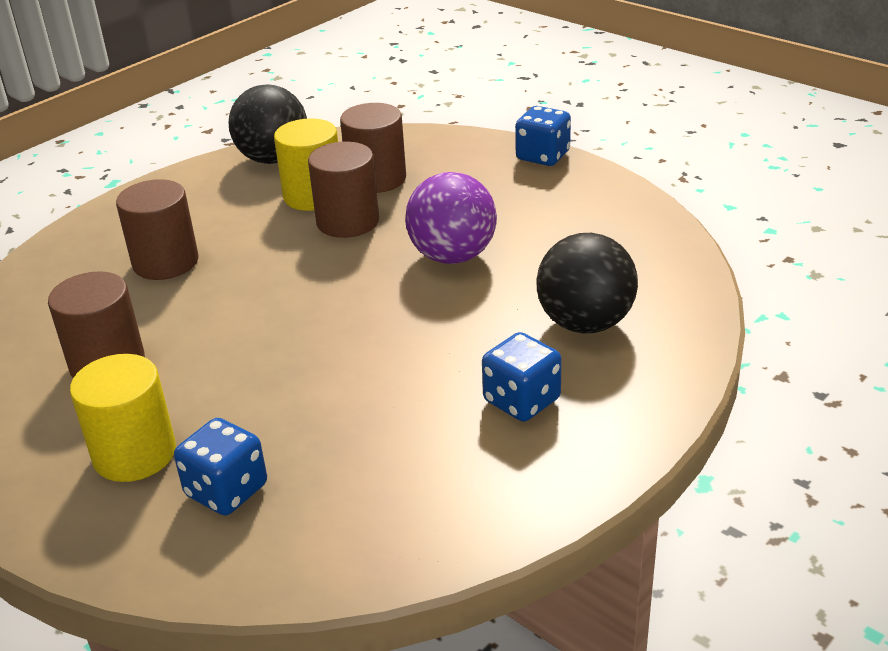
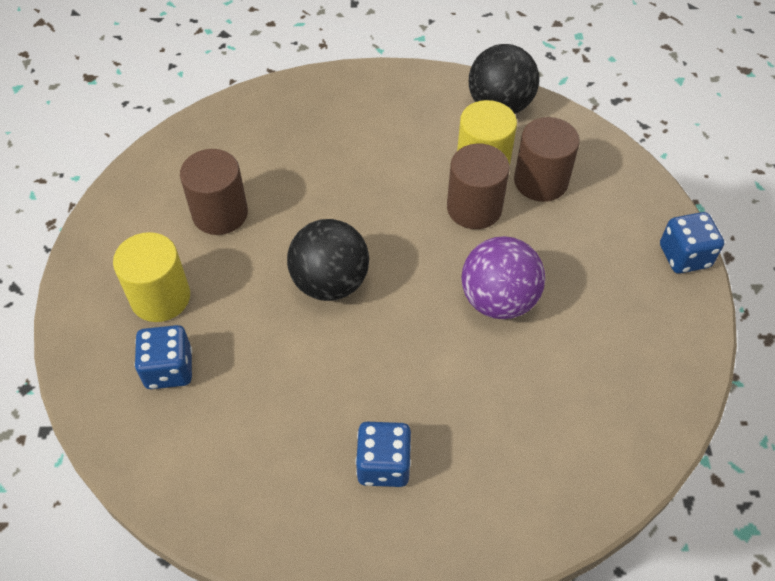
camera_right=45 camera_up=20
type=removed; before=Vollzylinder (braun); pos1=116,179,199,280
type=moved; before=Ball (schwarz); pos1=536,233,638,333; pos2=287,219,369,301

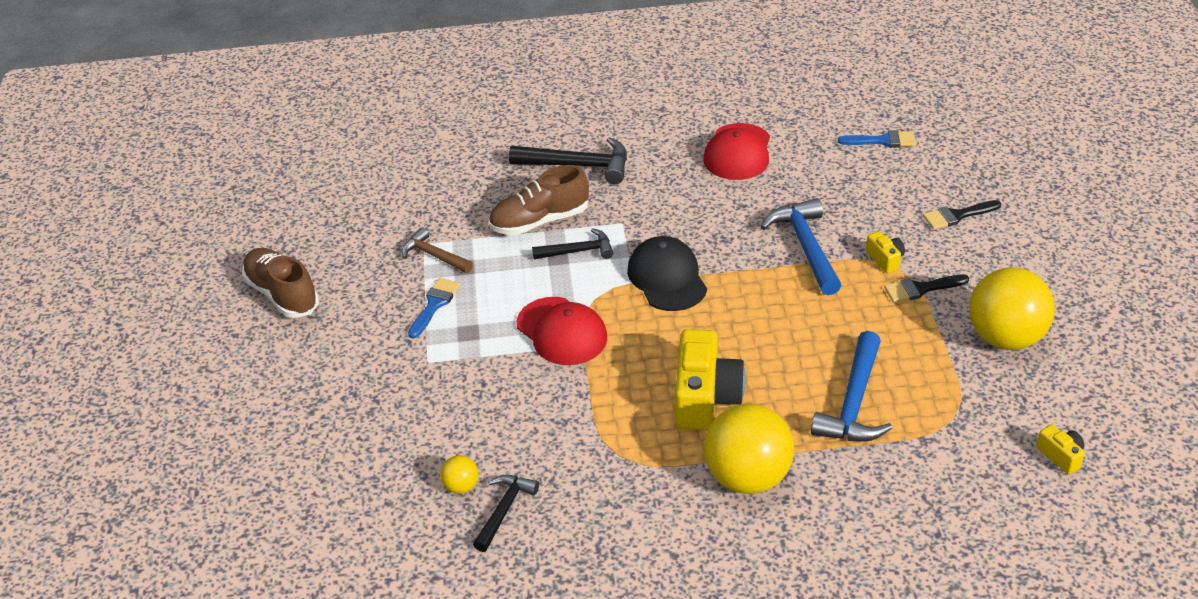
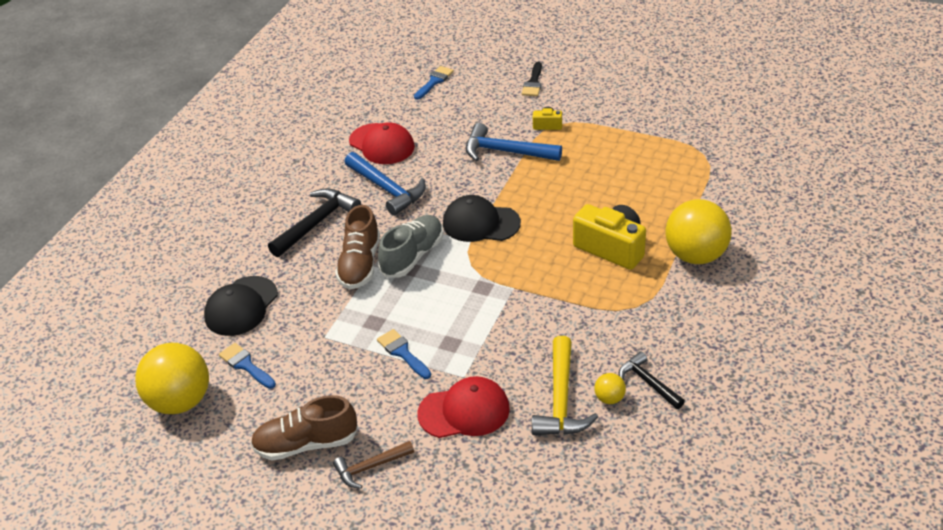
camera_right=-60 camera_up=0
type=removed; before=Pinsel (schwarz); pos1=884,274,969,303
type=removed; before=Kamera (gelb); pos1=1036,424,1085,475
type=added; after=Kappe (schwarz); pos2=204,276,278,336
type=added; after=Pinsel (blau); pos2=219,343,276,389
type=added; after=Hammer (gelb); pos2=532,336,598,435
type=moved; before=Hammer (braun); pos1=402,227,473,273; pos2=333,441,414,489
type=moved; before=Kappe (rot); pos1=517,297,607,365; pos2=417,376,510,438
type=moved; before=Hammer (blau); pos1=811,331,893,442; pos2=344,152,426,216
type=moved; before=Ball (gelb); pos1=969,267,1055,350; pos2=135,343,209,414
type=replaced; before=Hammer (schwarz); after=Schuh (grau); pos1=532,228,613,259; pos2=378,215,444,278

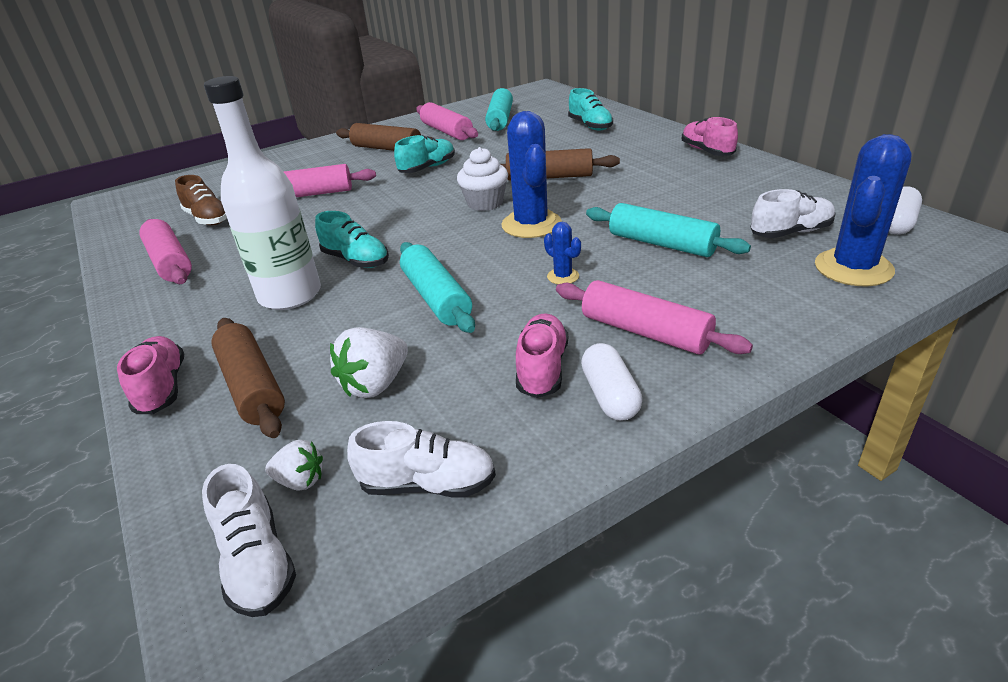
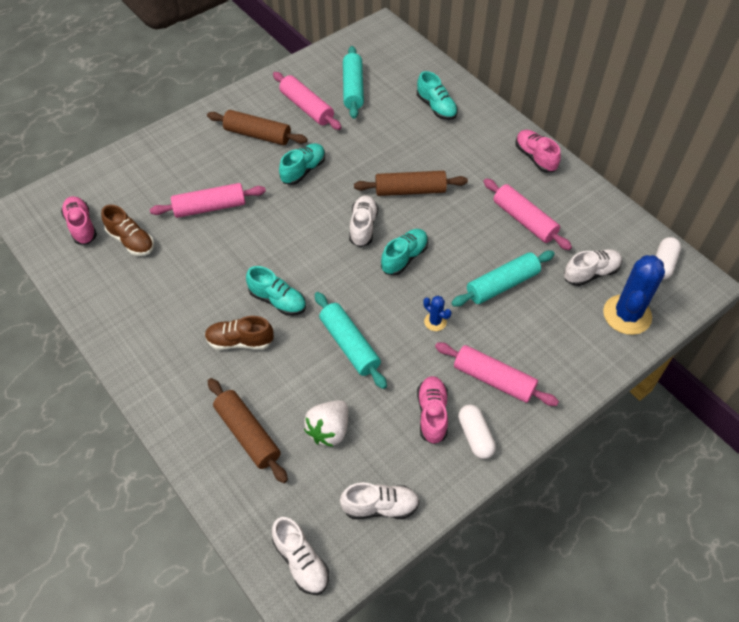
camera_right=-10 camera_up=20
type=removed; before=Erdbeere (weiß); pos1=265,440,323,491
type=moved; before=Schuh (rosa); pos1=117,336,184,414; pos2=61,196,97,245
type=moved; before=Nudelholz (rosa); pos1=139,219,192,284; pos2=483,178,572,250
type=replaced; before=Flasche (weiß); after=Schuh (braun); pos1=204,76,321,310; pos2=205,316,274,350
type=replaced; before=Muffin (weiß); after=Schuh (weiß); pos1=457,147,508,211; pos2=349,195,378,247
type=replaced; before=Kaktus (blau); after=Schuh (türkis); pos1=501,111,562,238; pos2=381,229,428,276
type=turned; before=Nudelholz (türkis); pos1=586,203,751,257; pos2=451,251,555,307; turn=-60

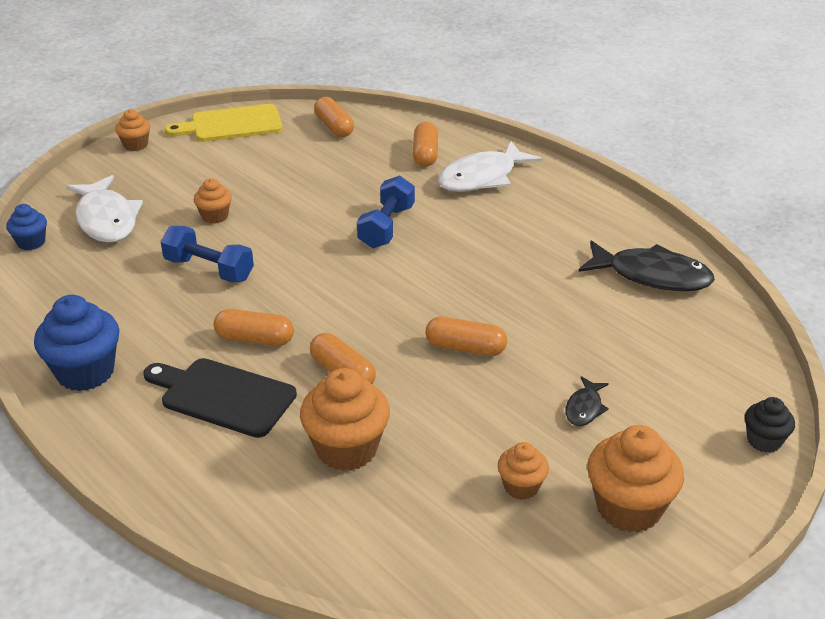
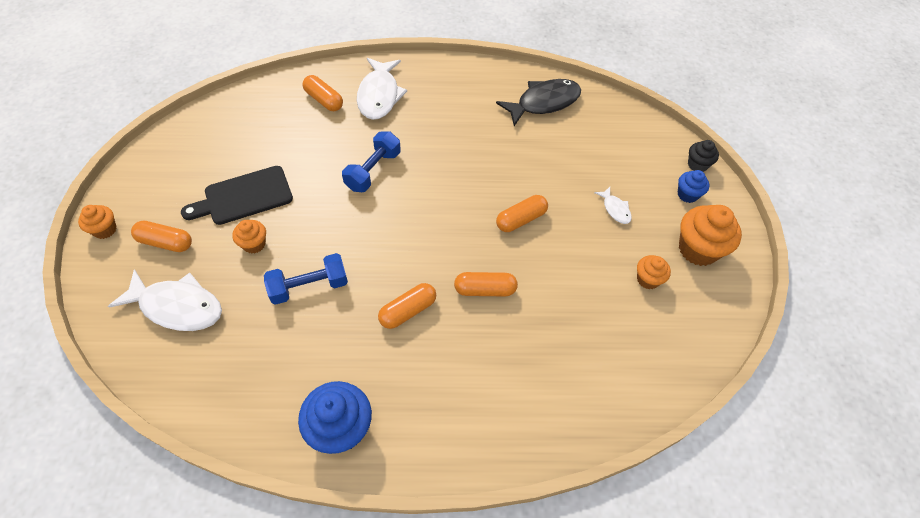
camera_right=-50 camera_up=20
type=removed; before=Schneidebrett (gelb); pos1=165,104,283,142
type=removed; before=Muffin (orange); pos1=300,368,390,471
type=moved; before=Muffin (blau); pos1=6,204,47,250; pos2=678,170,709,203
type=moved; before=Schneidebrett (schwarz); pos1=143,358,297,438; pos2=181,166,293,225
type=moved; before=Kapsel (orange); pos1=314,97,354,137; pos2=131,221,192,252
type=recoloured; before=Fisch (schwarz); after=Fisch (weiß); pos1=566,376,609,426; pos2=594,187,632,224
type=turned; before=Hantel (blau); pos1=357,176,415,248; pos2=342,131,401,192; turn=60

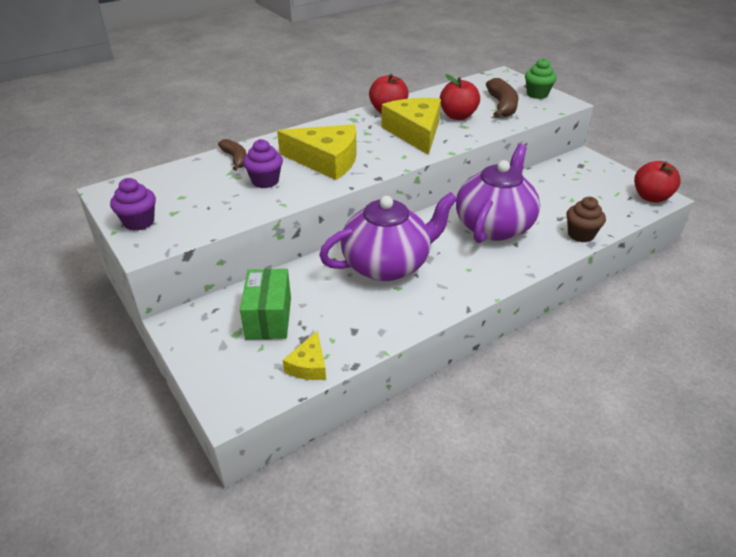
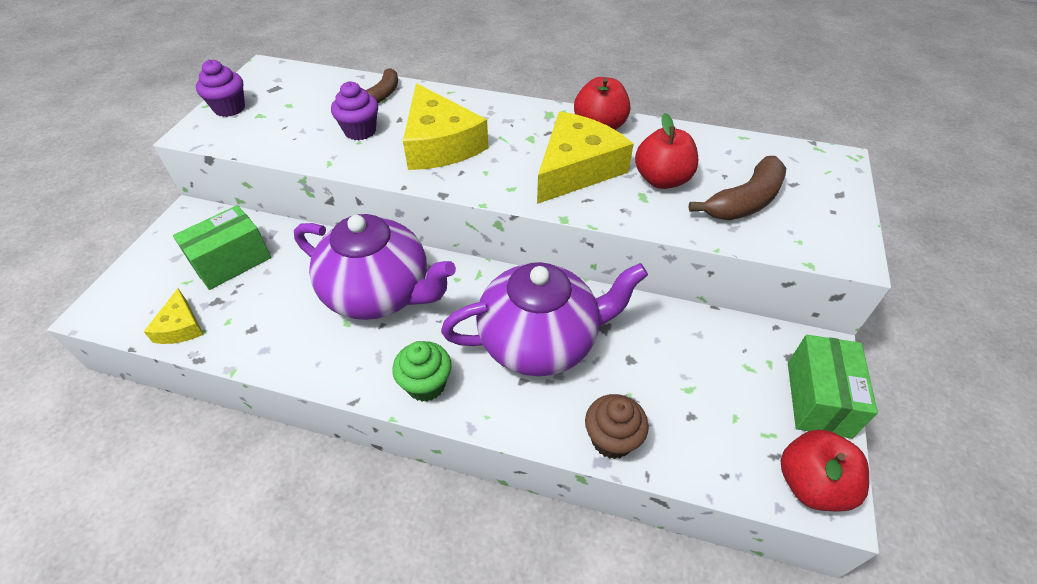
camera_right=50 camera_up=10
type=added; after=Schachtel (grün); pos2=788,335,878,439
type=moved; before=Muffin (grün); pos1=525,58,557,99; pos2=392,341,452,402
type=turned; before=Käse (gelb); pos1=283,331,326,380; pos2=143,289,204,344; turn=-75

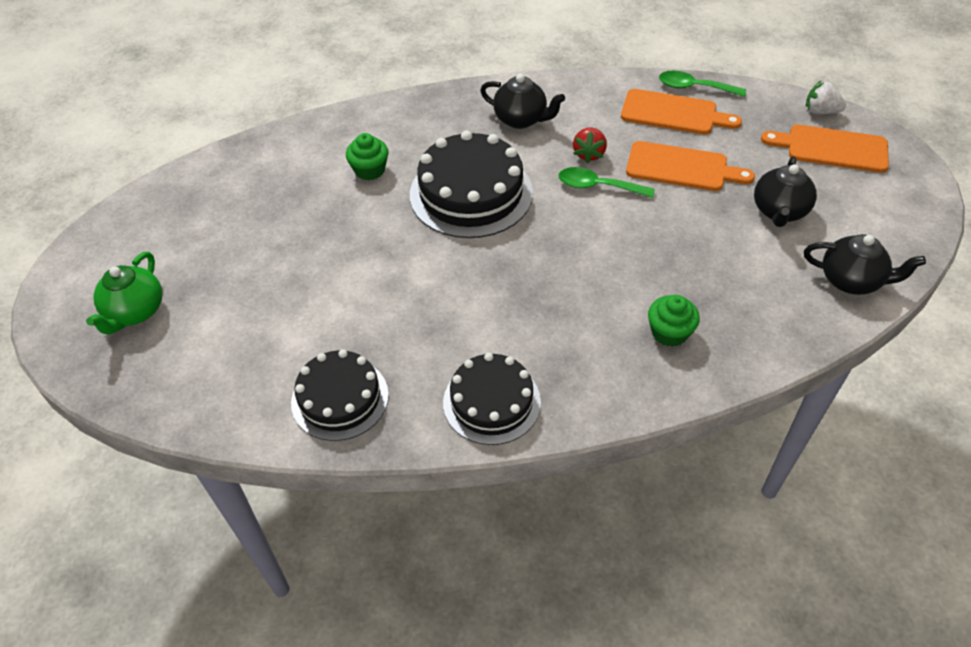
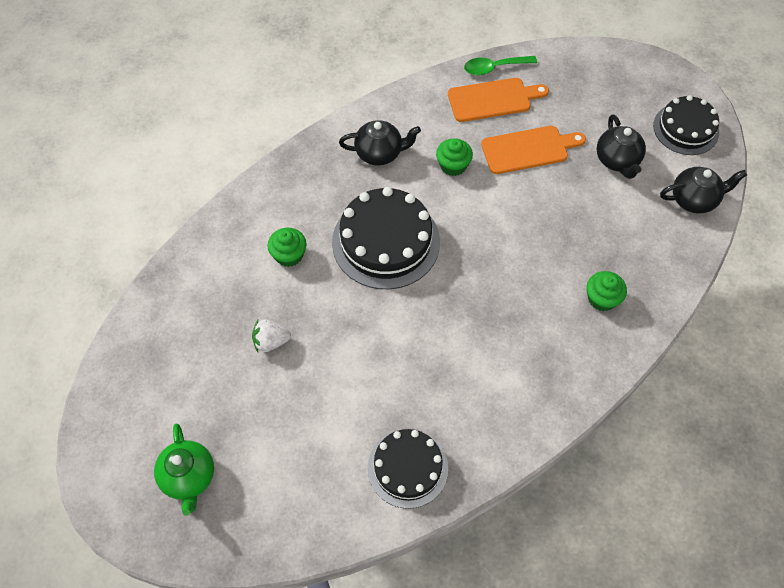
camera_right=-30 camera_up=10
type=removed; before=Löffel (grün); pos1=559,167,655,198
type=removed; before=Schneidebrett (orange); pos1=761,125,889,173
type=moved; before=Kuchen (schwarz); pos1=443,353,541,445; pos2=653,95,719,155
type=moved; before=Erdbeere (weiß); pos1=806,81,846,114; pos2=252,320,291,352
type=replaced; before=Erdbeere (rot); after=Muffin (grün); pos1=573,128,607,163; pos2=436,138,473,176

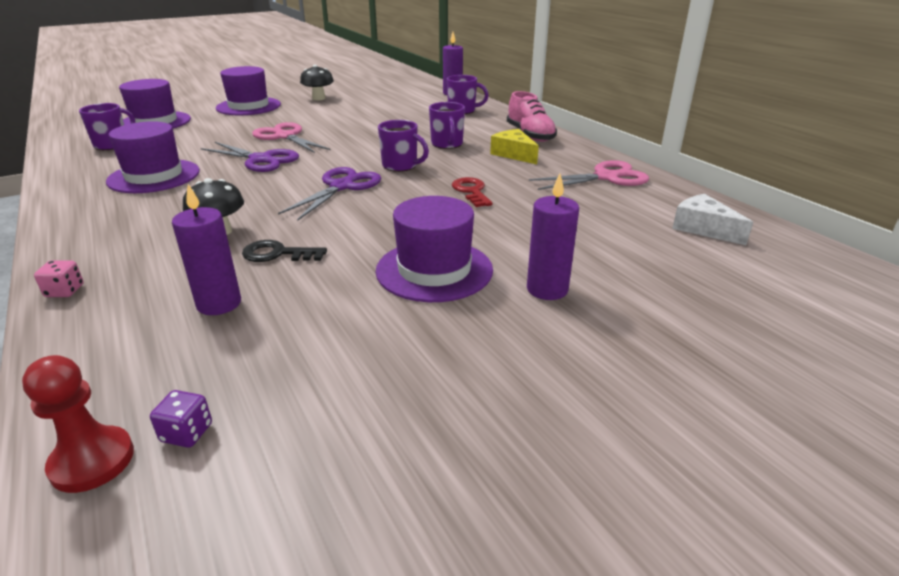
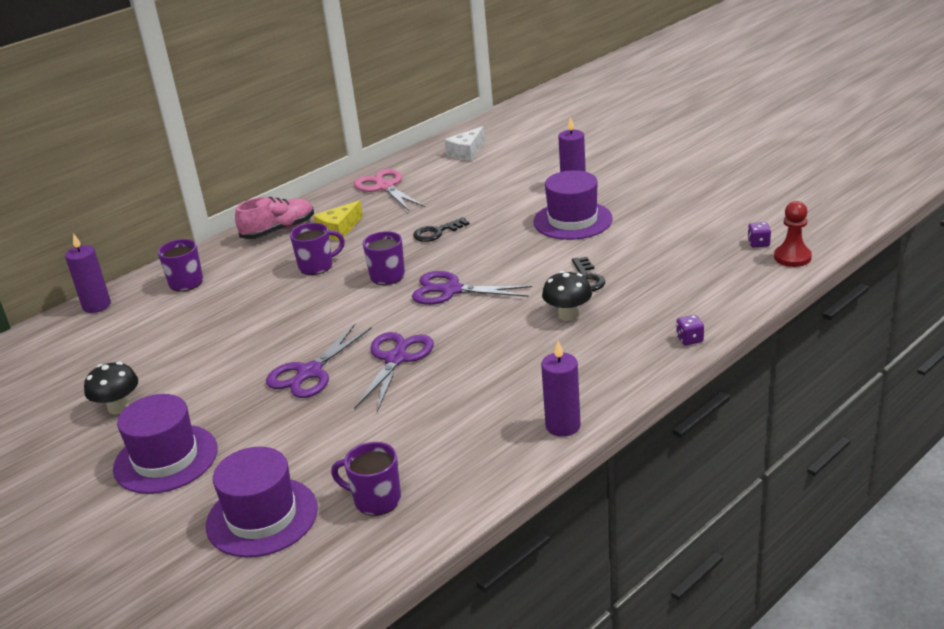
camera_right=-100 camera_up=0
type=removed; before=Hut (lila); pos1=106,121,200,193
type=moved; before=Kerze (lila); pos1=172,184,241,315; pos2=541,341,581,437
type=recoloured; before=Spielwürfel (rosa); after=Spielwürfel (lila); pos1=34,260,84,297; pos2=676,315,704,345
type=recoloured; before=Schere (rosa); after=Schere (lila); pos1=252,122,331,153; pos2=266,324,372,398
type=recoloured; before=Schlüssel (rot); after=Schlüssel (schwarz); pos1=452,177,493,207; pos2=413,217,469,242

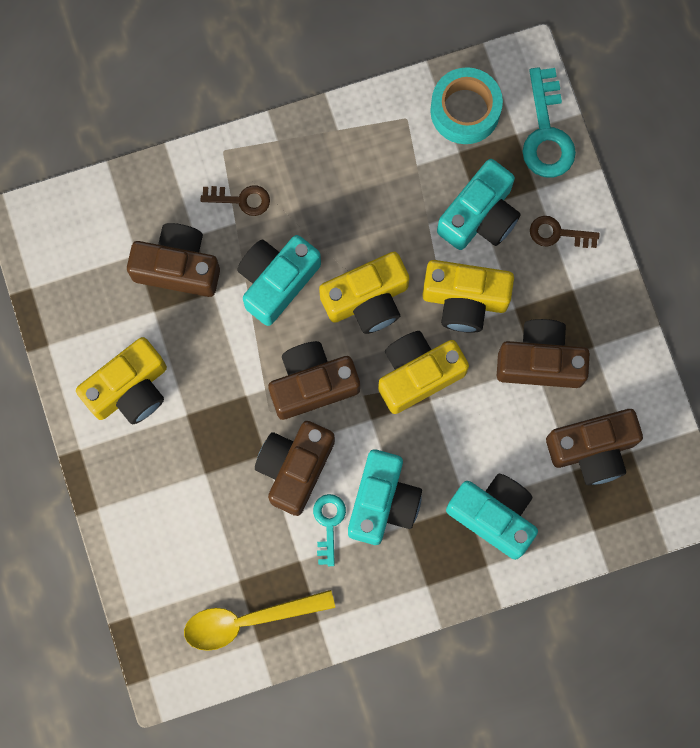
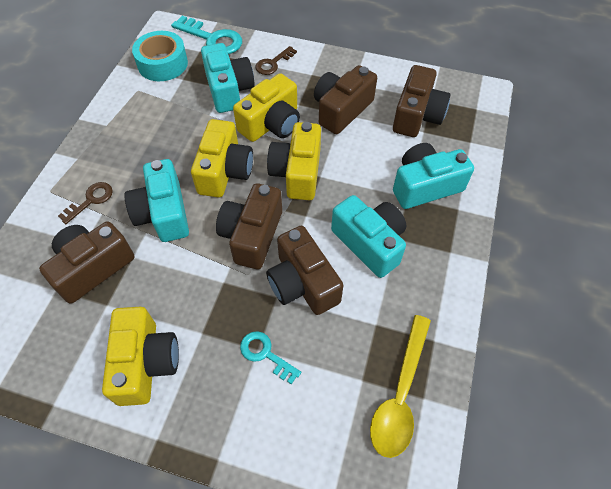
camera_right=-55 camera_up=-20
type=moved; before=Schlüssel (türkis); pos1=313,494,346,566; pos2=240,331,301,384

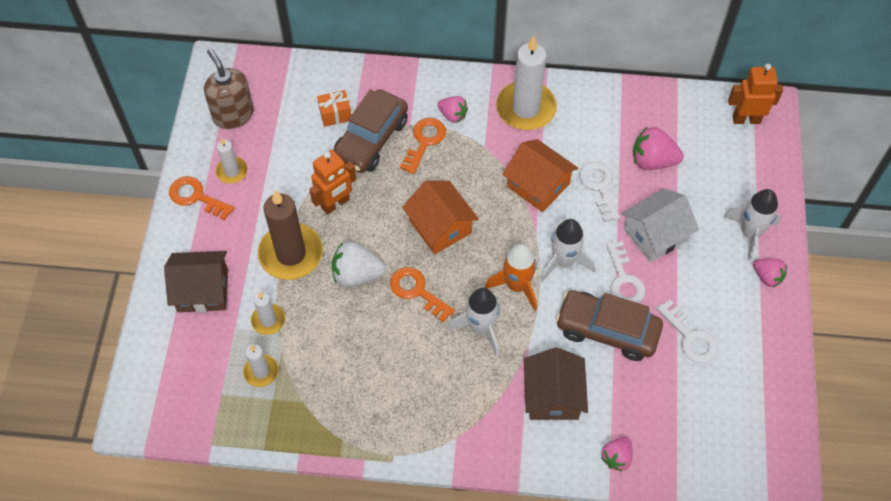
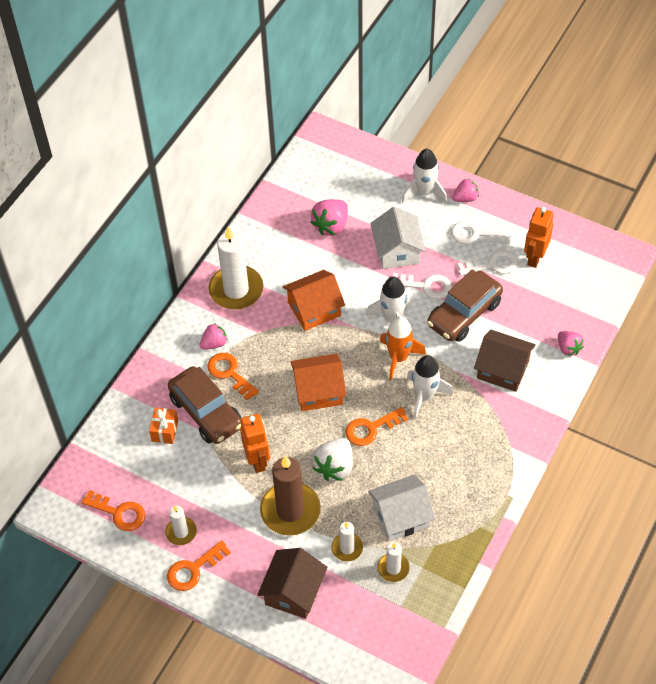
camera_right=-65 camera_up=-5
type=added; after=Haus (weiß); pos2=368,475,435,542
type=moved; before=Schlüssel (weiß); pos1=579,161,620,222; pos2=451,221,511,244
type=moved; before=Roboter (orange); pos1=728,64,783,124; pos2=524,207,554,268
type=replaced; before=Seifenspender (braun); after=Schlüssel (orange); pos1=204,48,254,129; pos2=81,490,145,531

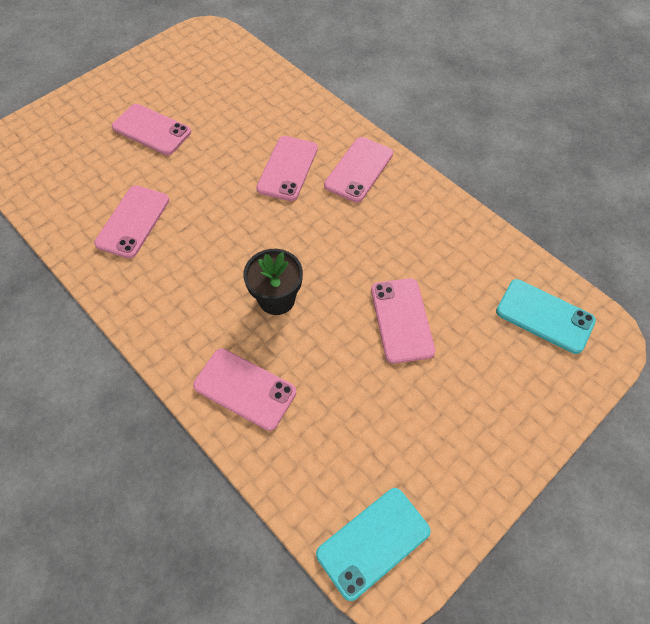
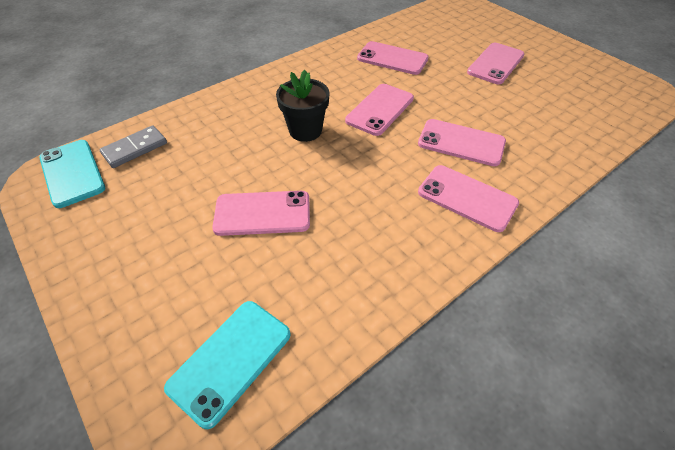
camera_right=95 camera_up=-10
type=added; after=Dominostein (grau); pos2=99,125,167,168
type=moved; before=Handy (rosa); pos1=193,348,296,431; pos2=345,84,414,136

